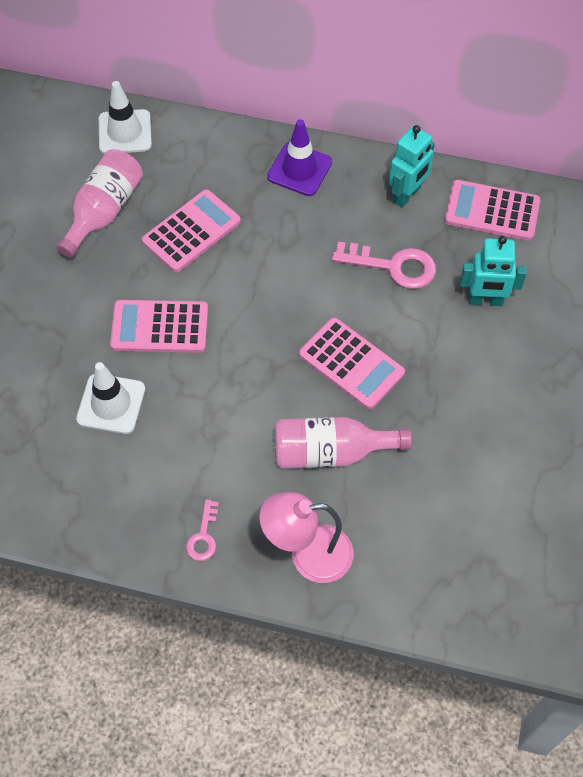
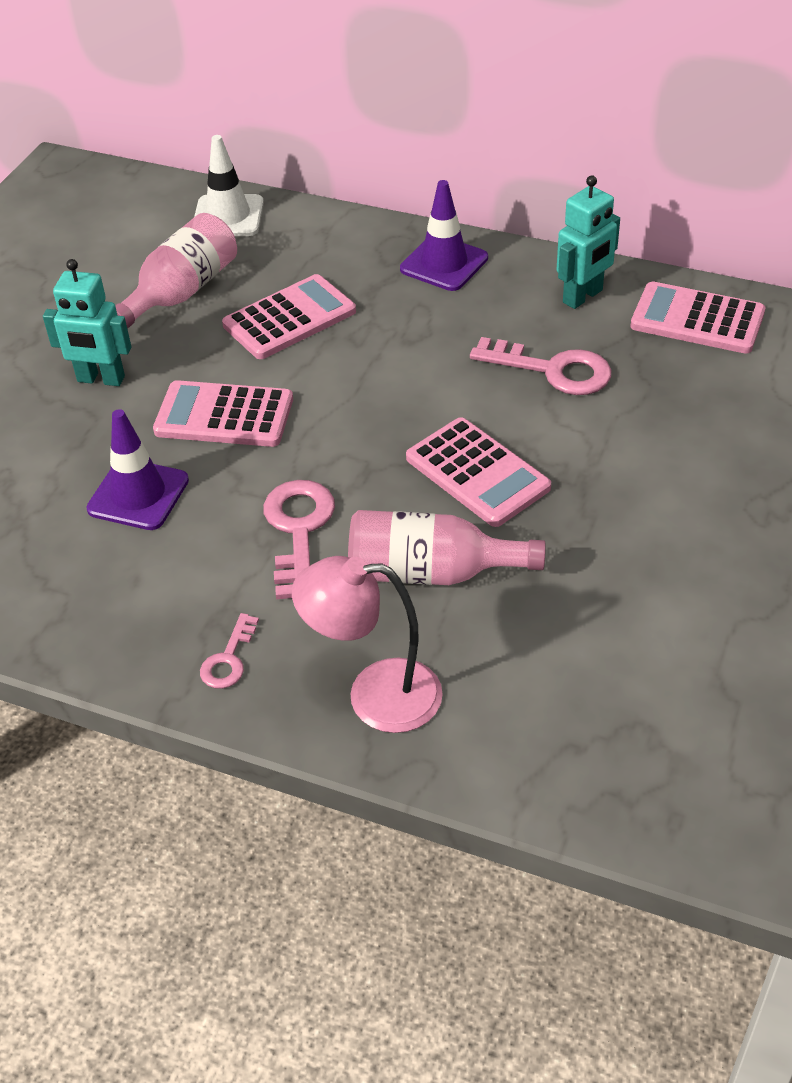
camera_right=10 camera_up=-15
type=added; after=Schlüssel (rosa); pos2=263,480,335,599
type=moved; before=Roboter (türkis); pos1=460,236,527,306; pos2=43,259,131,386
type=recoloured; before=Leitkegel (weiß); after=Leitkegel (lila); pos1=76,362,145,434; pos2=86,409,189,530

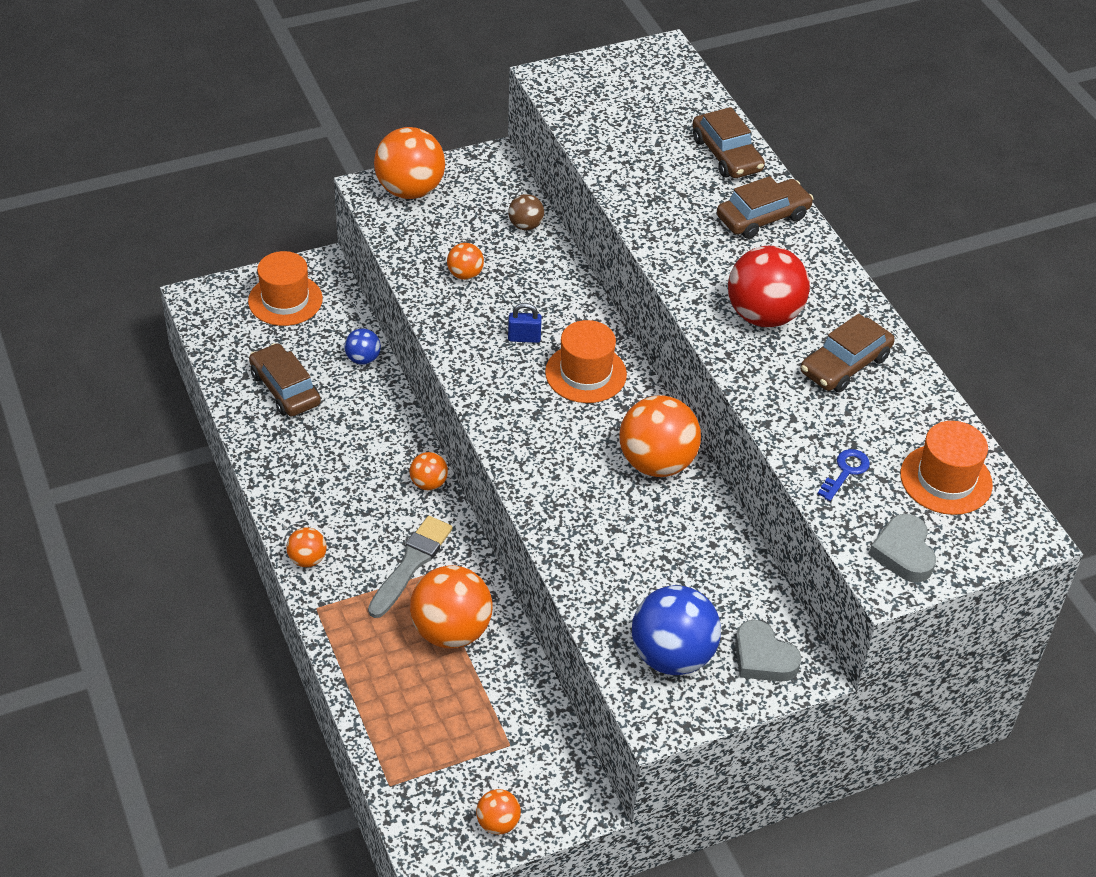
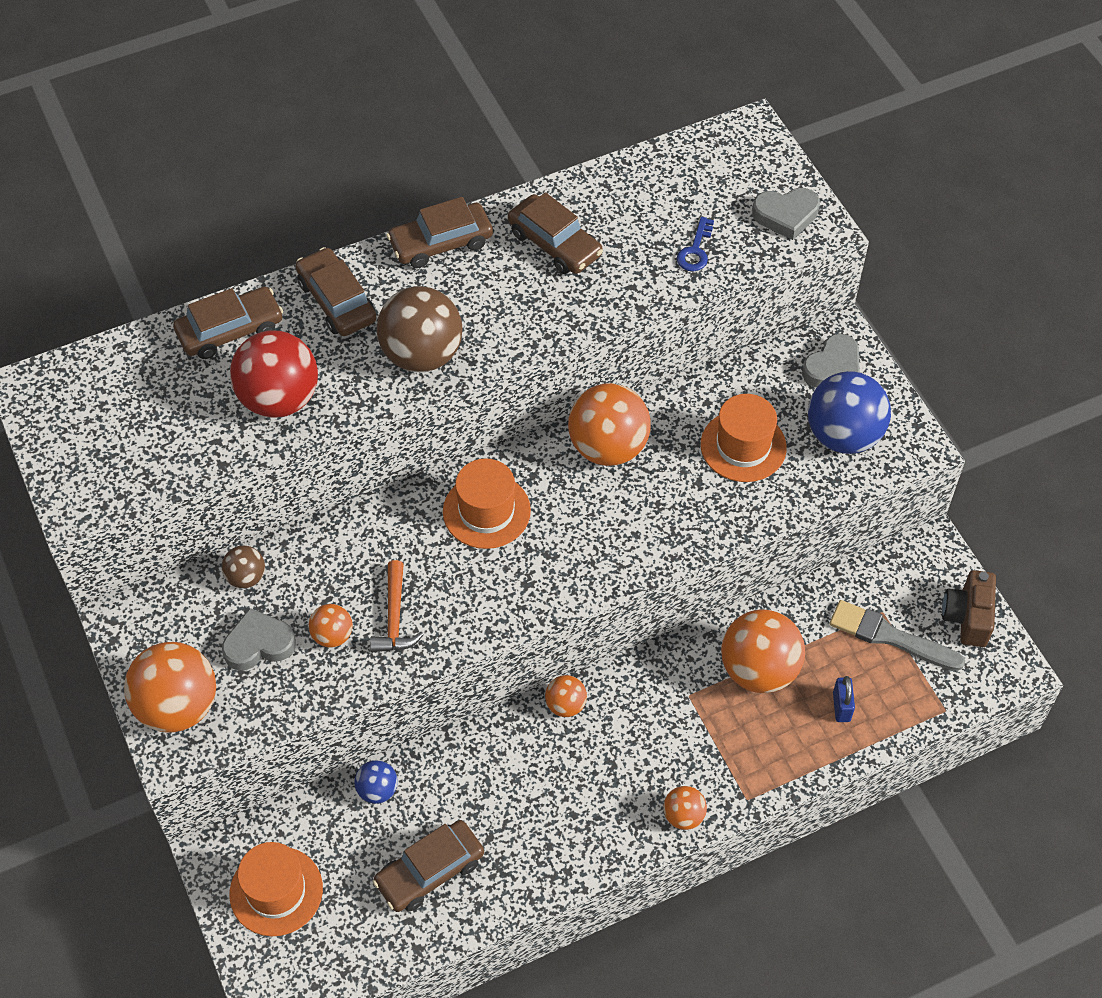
camera_right=-90 camera_up=10
type=added; after=Herz (grau); pos2=222,608,296,671
type=added; after=Hammer (orange); pos2=370,560,424,652
type=added; after=Ball (braun); pos2=377,286,463,372
type=added; after=Auto (braun); pos2=386,197,493,268
type=moved; before=Pinsel (grau); pos1=368,516,452,618; pos2=830,600,965,671
type=moved; before=Vorhängeschloss (blau); pos1=508,303,542,343; pos2=833,676,855,722
type=moved; before=Ball (rot); pos1=728,246,810,327; pos2=230,330,318,418
type=moved; before=Hut (orange); pos1=900,421,993,515; pos2=701,394,787,482
type=replaced; before=Ball (orange); after=Kamera (braun); pos1=476,789,521,835; pos2=942,570,996,647
type=turned; before=Schlüssel (blau); pos1=818,449,870,501; pos2=677,217,714,271; turn=-105

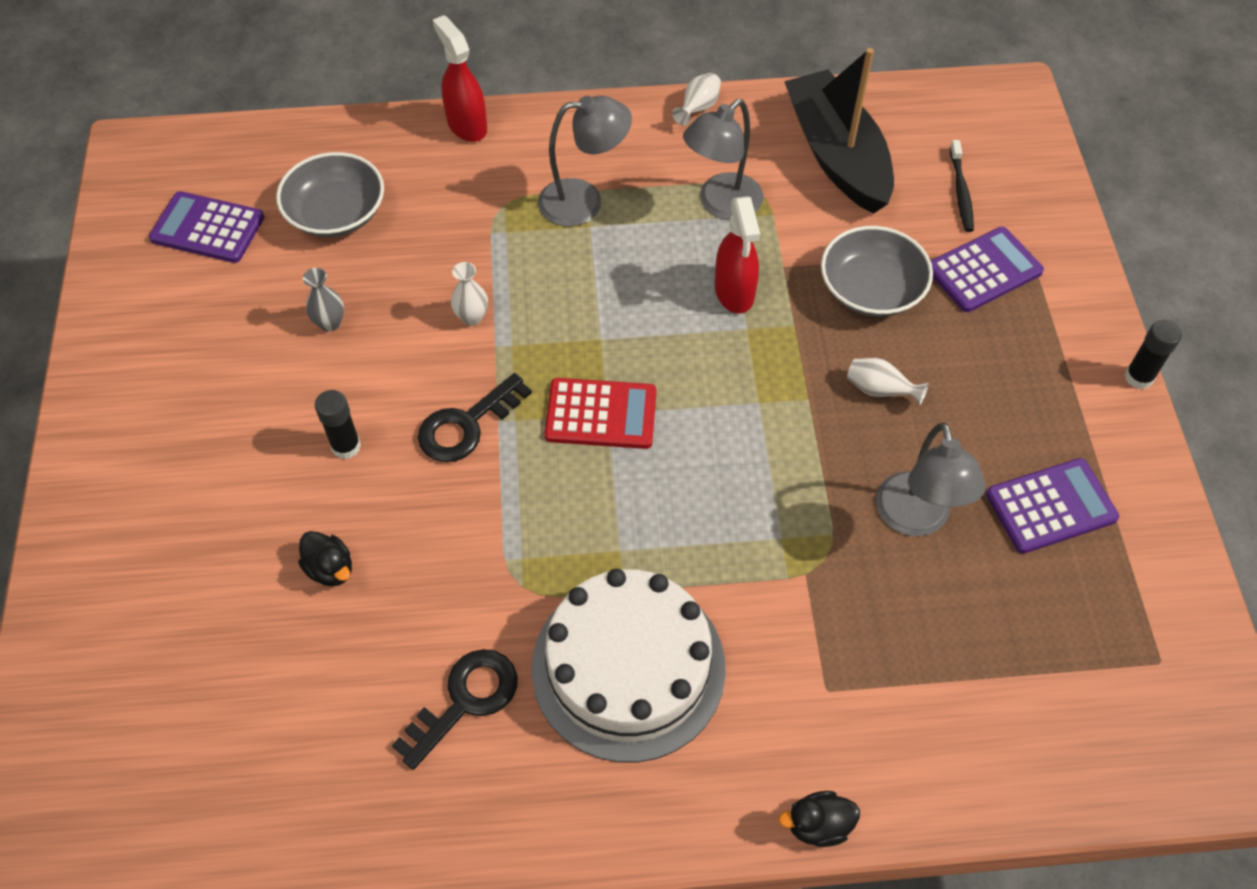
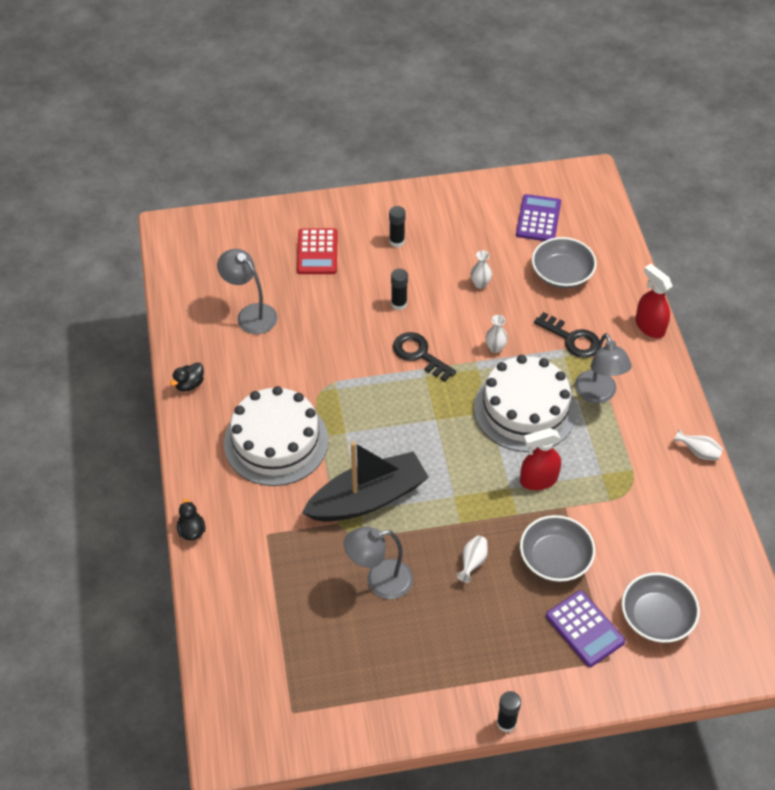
camera_right=85 camera_up=-5
type=removed; before=Taschenrechner (lila); pos1=986,458,1119,554
type=added; after=Klebestift (schwarz); pos2=389,206,406,247
type=added; after=Kuchen (weiß); pos2=474,355,577,452
type=moved; before=Ente (schwarz); pos1=298,531,352,587; pos2=170,362,204,392
type=moved; before=Schlüssel (schwarz); pos1=392,649,517,770; pos2=534,312,600,358
type=moved; before=Taschenrechner (rot); pos1=545,378,657,449; pos2=297,228,338,274
type=moved; before=Lampe (grau); pos1=683,99,763,220; pos2=217,249,277,334
type=moved; before=Boot (schwarz); pos1=784,48,894,214; pos2=302,441,429,522
type=replaced; before=Zahnbürste (schwarz); after=Schüssel (grau); pos1=950,140,974,232; pos2=622,573,700,643
type=recoloured; before=Vase (grau); after=Vase (weiß); pos1=303,268,344,332; pos2=471,250,492,289
type=turned; before=Sprühflasche (rot); pos1=433,15,487,142; pos2=635,264,672,338; turn=-90

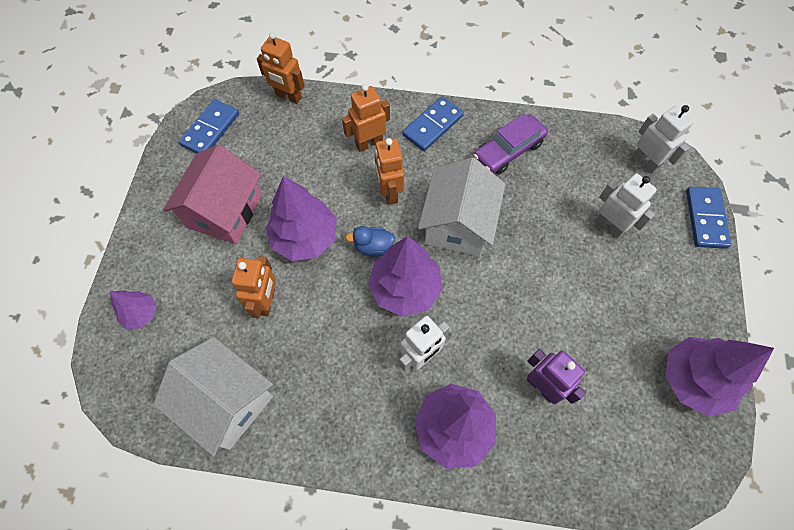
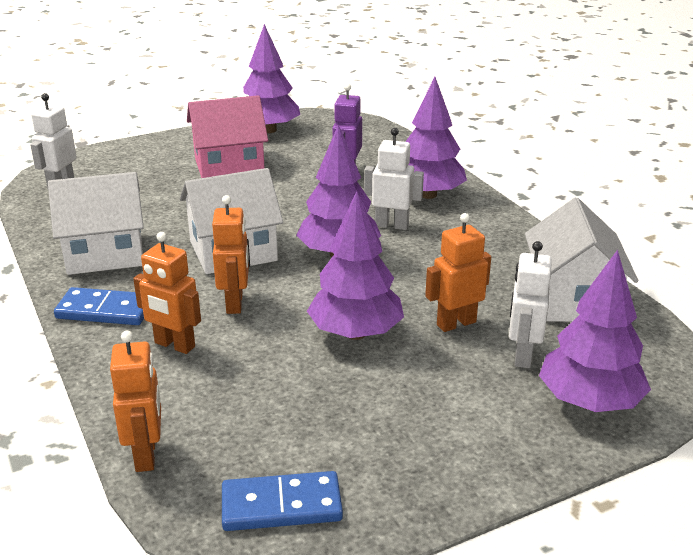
camera_right=-125 camera_up=-35
type=removed; before=Ente (blau); pos1=345,226,395,257
type=removed; before=Dominostein (blau); pos1=686,187,731,249
type=moved; before=Haus (rosa); pos1=163,145,262,244; pos2=187,95,268,178
type=moved; before=Roboter (weiß); pos1=596,174,657,238; pos2=509,241,552,368
type=replaced; before=Auto (lila); after=Haus (weiß); pos1=474,113,548,174; pos2=48,172,144,275
type=turned; before=Roboter (orange); pos1=375,138,404,205; pos2=212,195,249,314; turn=-45
type=resized; before=Baum (lila); pos1=110,290,156,329; pos2=539,250,651,412; scale=1.87

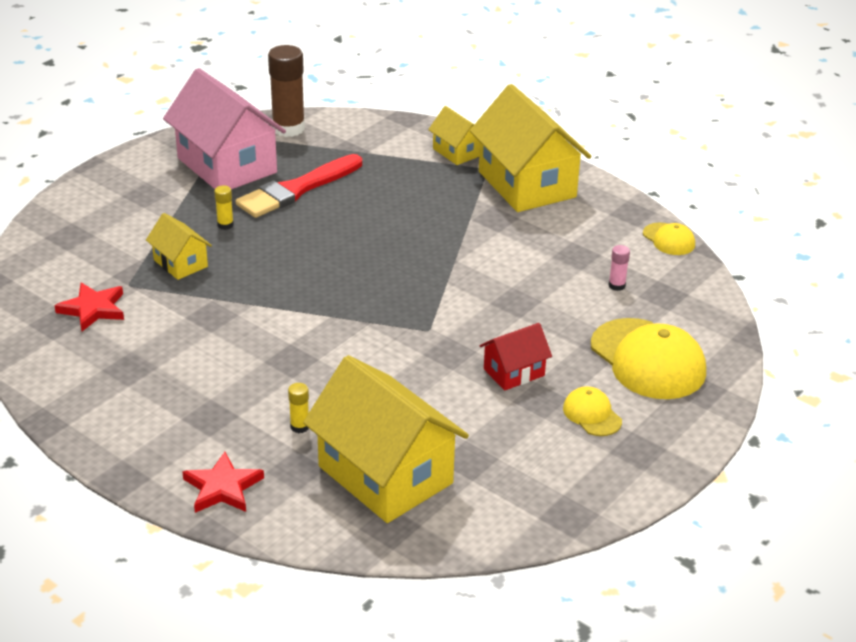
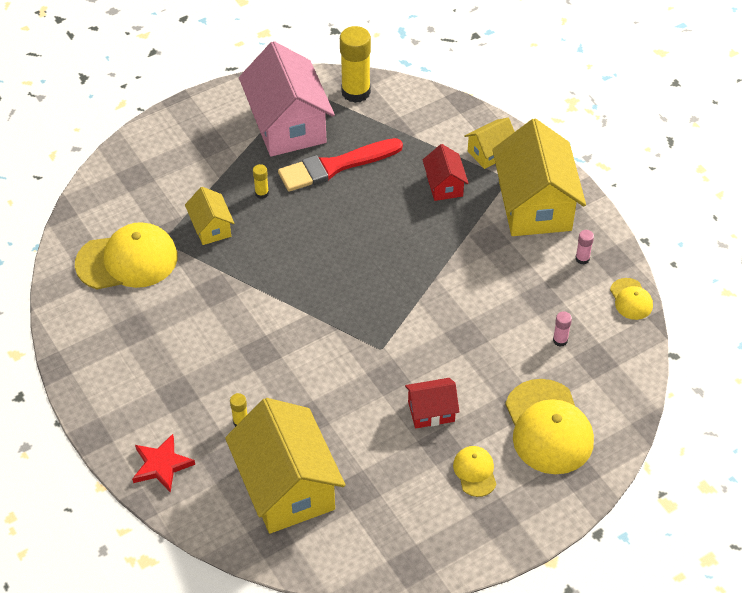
camera_right=20 camera_up=15
type=added; after=Haus (rot); pos2=423,144,469,201
type=added; after=Klebestift (rosa); pos2=575,230,594,265
type=replaced; before=Stern (rot); after=Kappe (gelb); pos1=54,282,124,331; pos2=75,222,178,289
type=recoloured; before=Klebestift (braun); after=Klebestift (gelb); pos1=268,45,305,137; pos2=340,26,371,103
type=turned; before=Haus (gelb); pos1=428,106,480,165; pos2=464,118,515,169; turn=75

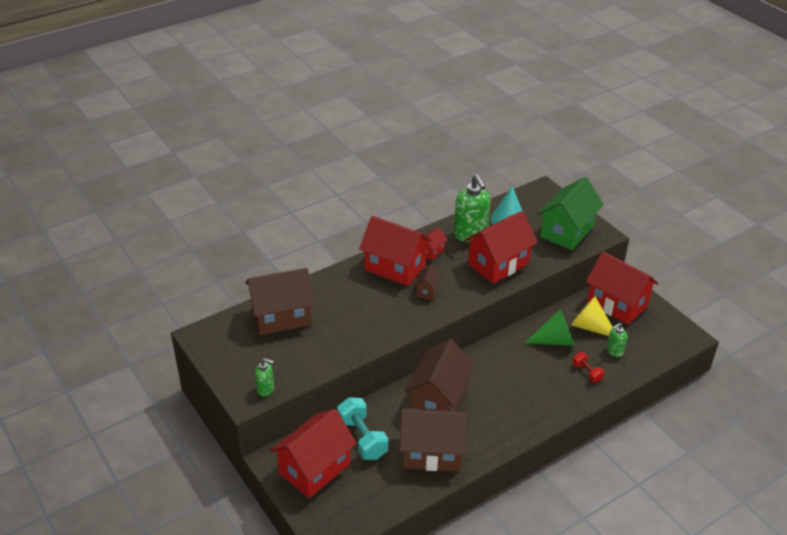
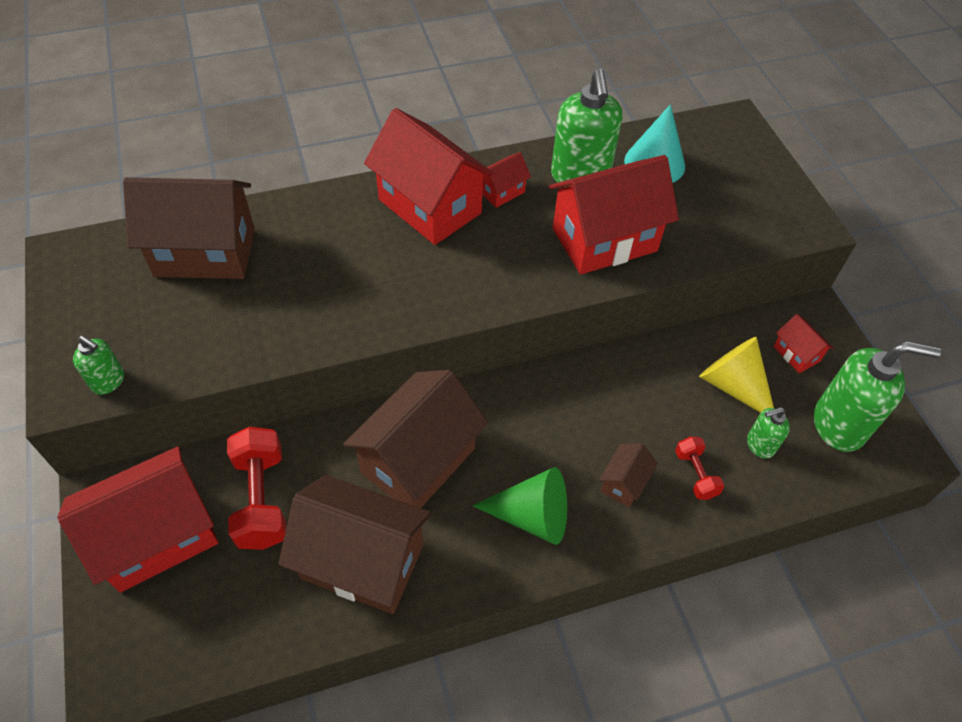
camera_right=15 camera_up=15
type=removed; before=Haus (grün); pos1=537,177,604,250
type=added; after=Seifenspender (grün); pos2=814,341,941,452
type=moved; before=Haus (braun); pos1=414,264,441,300; pos2=599,443,658,507
type=moved; before=Kegel (grün); pos1=525,309,574,346; pos2=472,467,567,545
type=recoloured; before=Hantel (türkis); after=Hantel (rot); pos1=337,397,388,460; pos2=227,427,286,550
type=resized; before=Haus (rot); pos1=586,251,658,325; pos2=773,314,834,373; scale=0.45

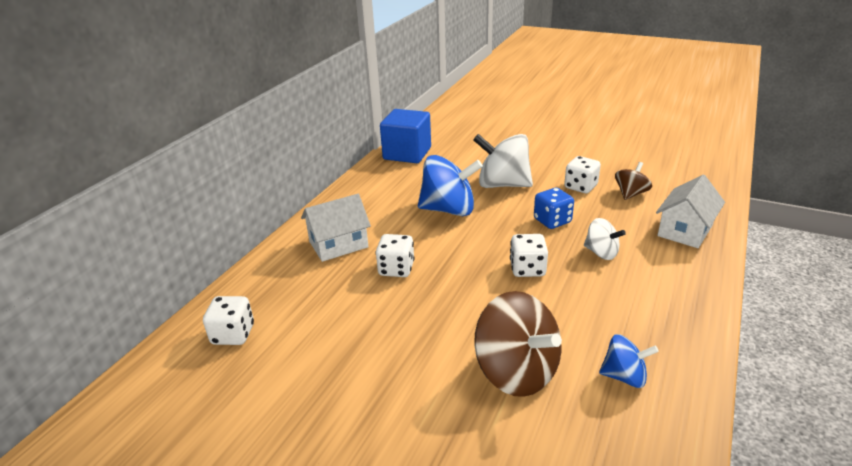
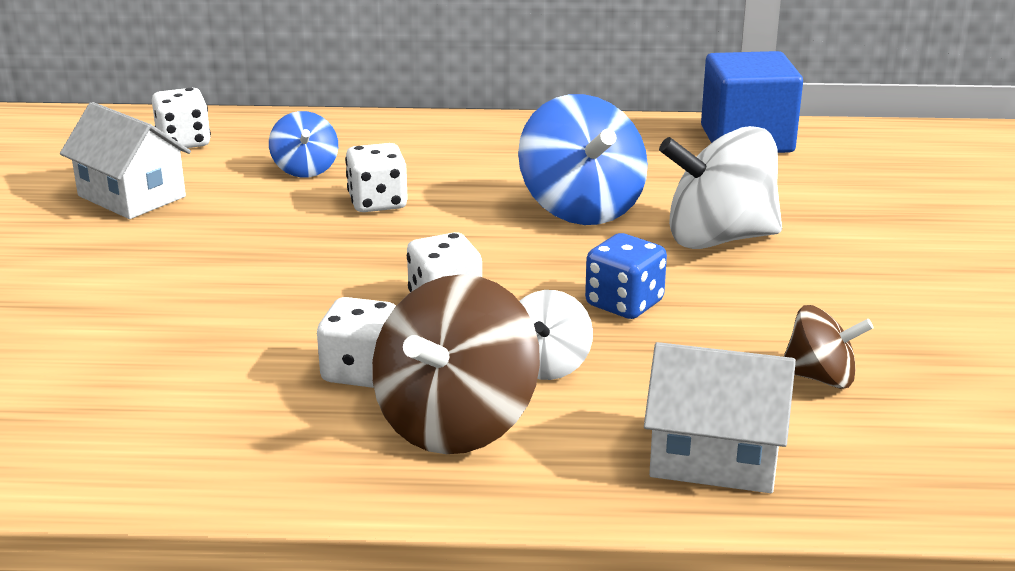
camera_right=65 camera_up=-5
type=moved; before=Haus (weiß); pos1=301,194,371,262; pos2=60,102,191,219
type=moved; before=Kreisel (braun); pos1=474,291,562,397; pos2=372,274,540,454
type=moved; before=Spielwürfel (weiß); pos1=564,156,601,193; pos2=317,297,396,388
type=moved; before=Kreisel (blau); pos1=599,334,659,388; pos2=269,111,338,178
type=turned; before=Kreisel (weiß); pos1=473,134,533,188; pos2=659,126,782,249; turn=-90

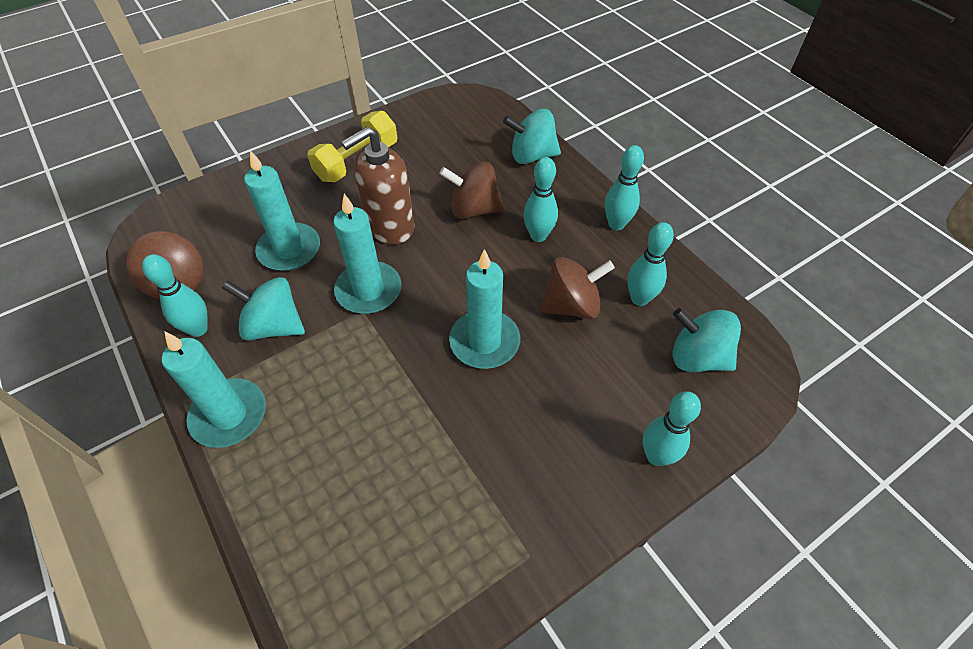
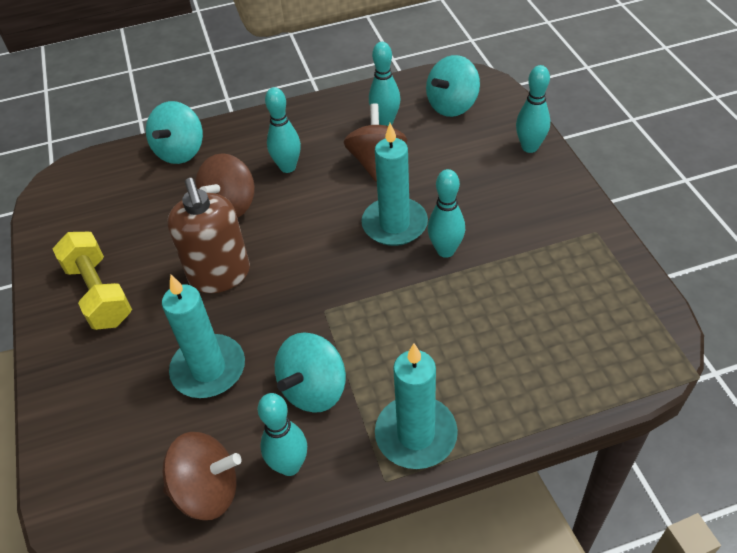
camera_right=-70 camera_up=-5
type=removed; before=Kerze (türkis); pos1=333,194,402,314
type=moved; before=Bowlingkegel (türkis); pos1=605,145,644,230; pos2=428,169,465,258

